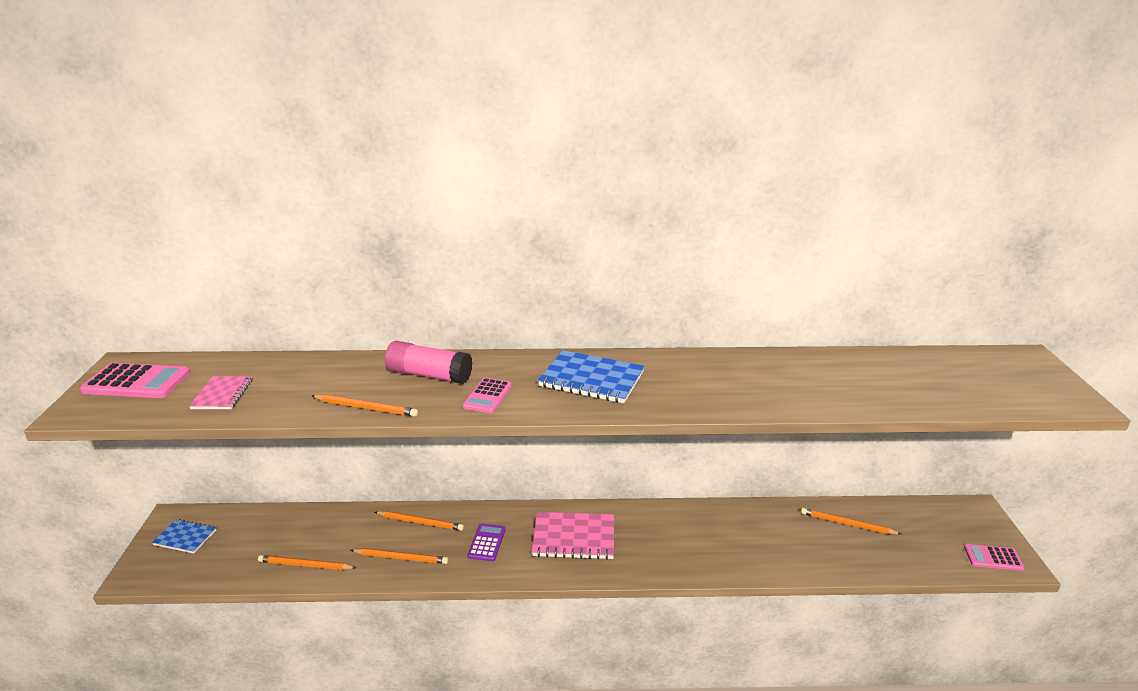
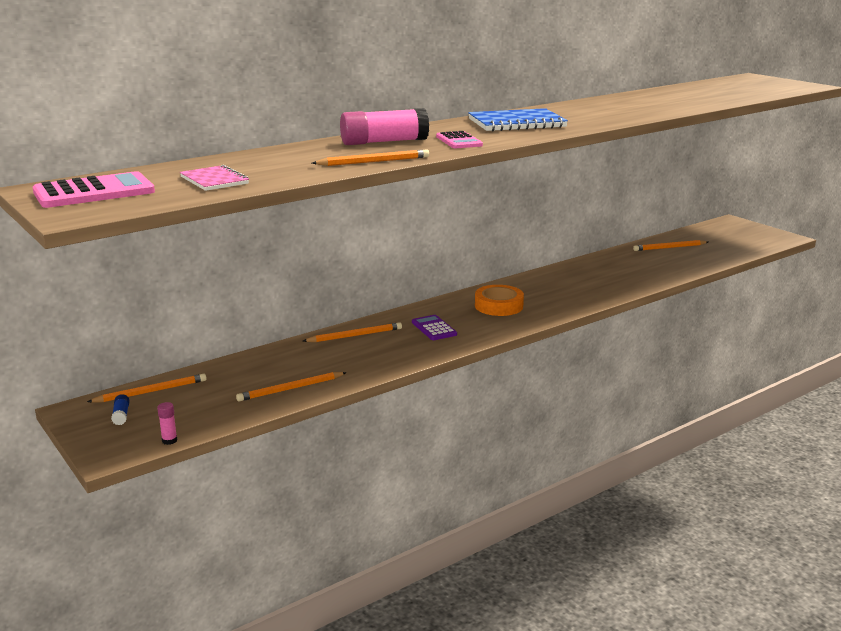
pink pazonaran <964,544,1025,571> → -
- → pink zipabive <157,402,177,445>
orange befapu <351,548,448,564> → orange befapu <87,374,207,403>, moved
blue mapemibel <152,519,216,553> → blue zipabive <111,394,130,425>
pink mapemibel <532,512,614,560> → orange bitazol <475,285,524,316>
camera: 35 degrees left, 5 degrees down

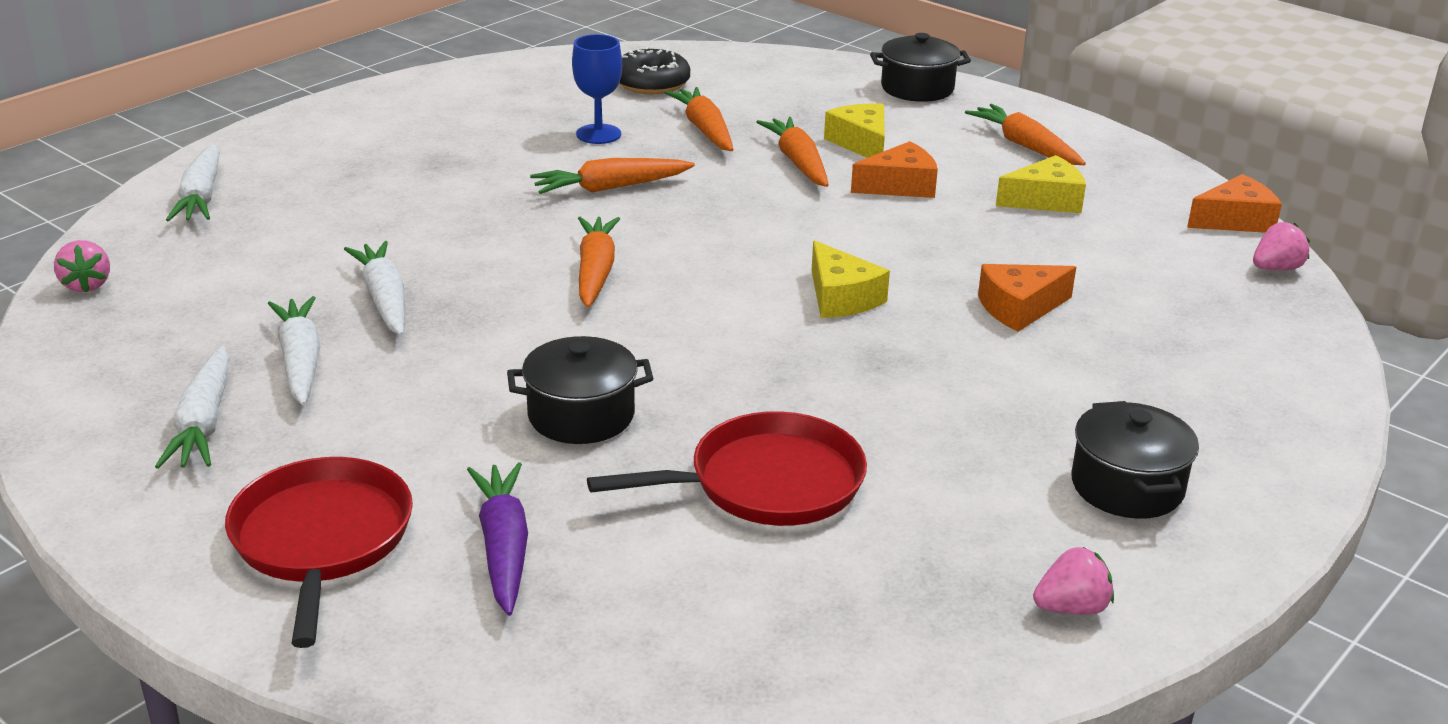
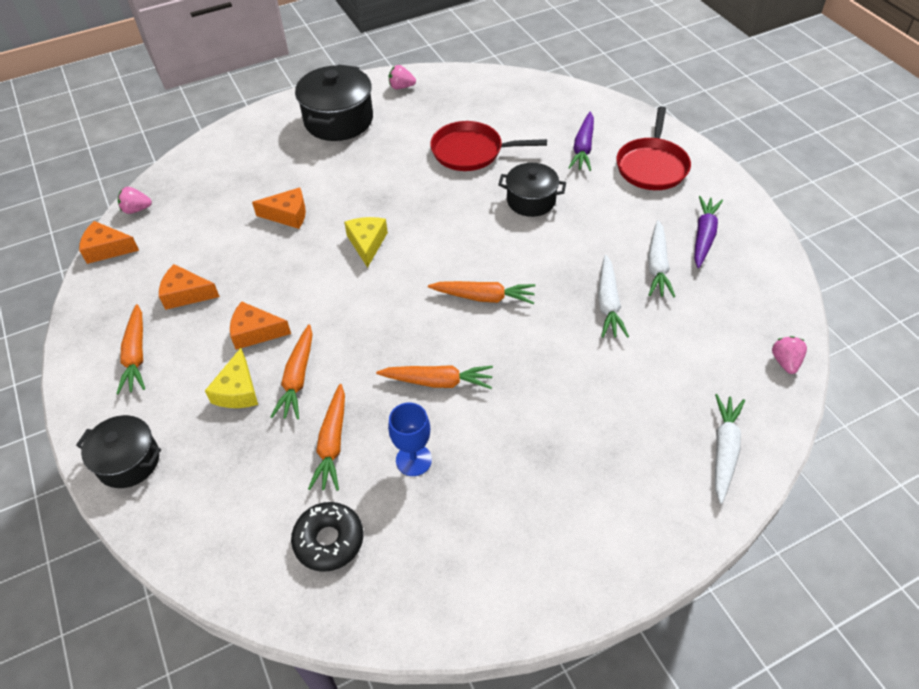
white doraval <155,346,230,469> → purple doraval <694,196,723,268>
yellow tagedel <996,155,1086,213> → orange tagedel <159,264,220,310>
orange doraval <578,217,620,308> → orange doraval <428,281,536,304>, 105 degrees counterclockwise
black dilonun <1071,401,1199,519> → black dilonun <295,65,373,141>, x1.57
camera: 155 degrees left, 20 degrees up

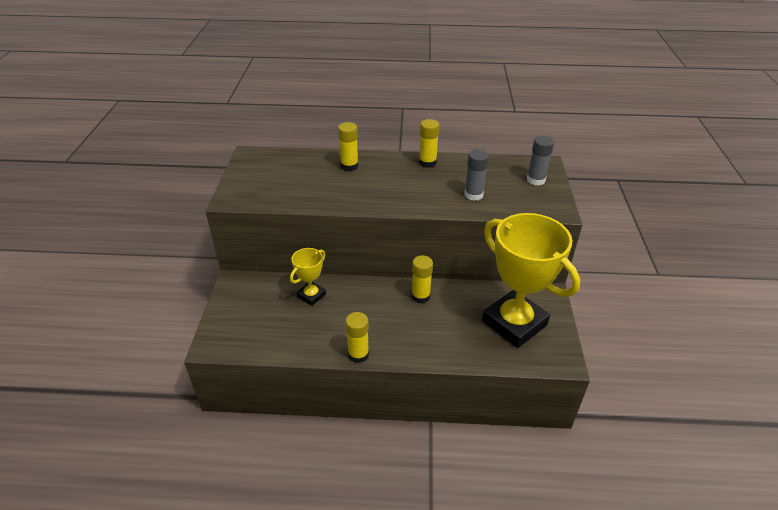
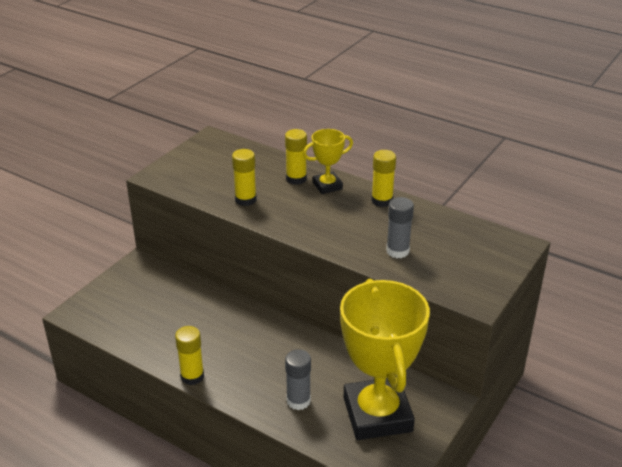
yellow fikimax <290,248,326,306> → yellow fikimax <303,129,353,194>, moved
yellow zipabive <411,255,433,303> → yellow zipabive <232,149,257,206>, moved
grey zipabive <527,135,554,186> → grey zipabive <285,349,311,410>, moved
camera: 30 degrees right, 5 degrees down

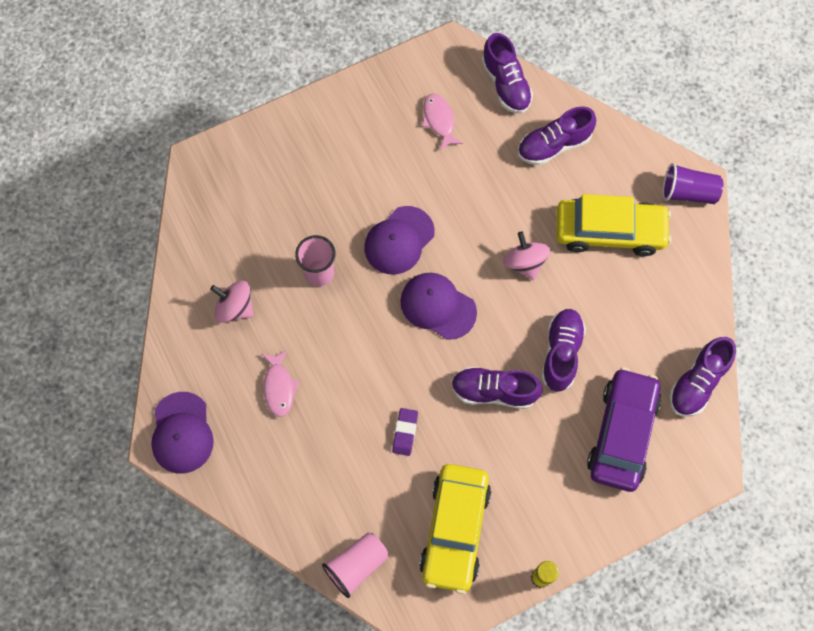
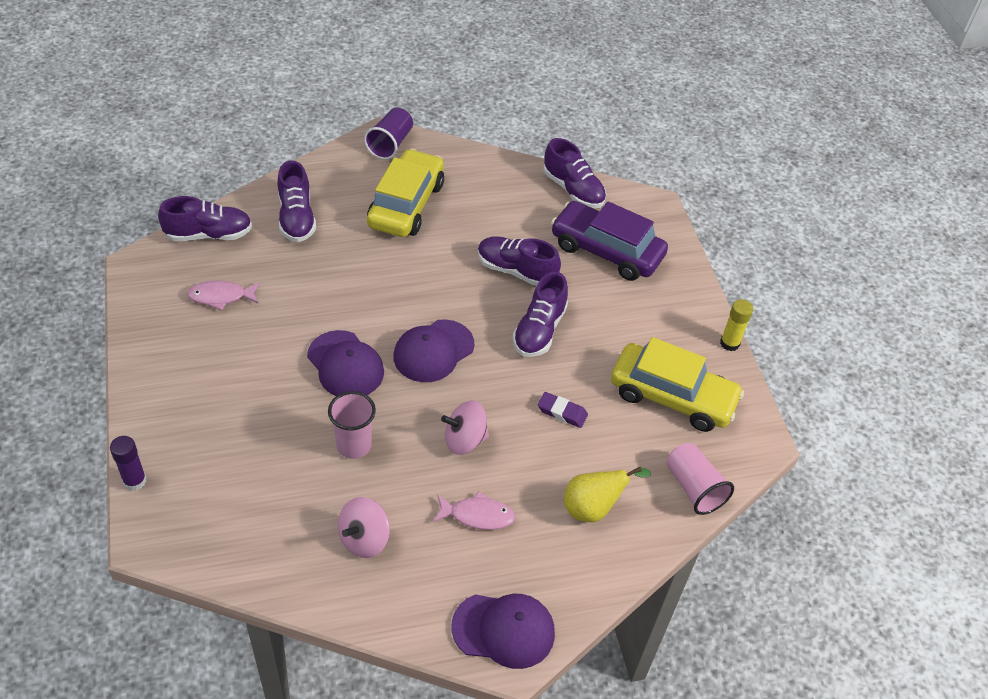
- → purple zipabive <110,436,146,491>
- → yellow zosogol <564,467,651,522>
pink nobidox <503,231,551,280> → pink nobidox <441,401,489,455>, moved
camera: 80 degrees left, 20 degrees down

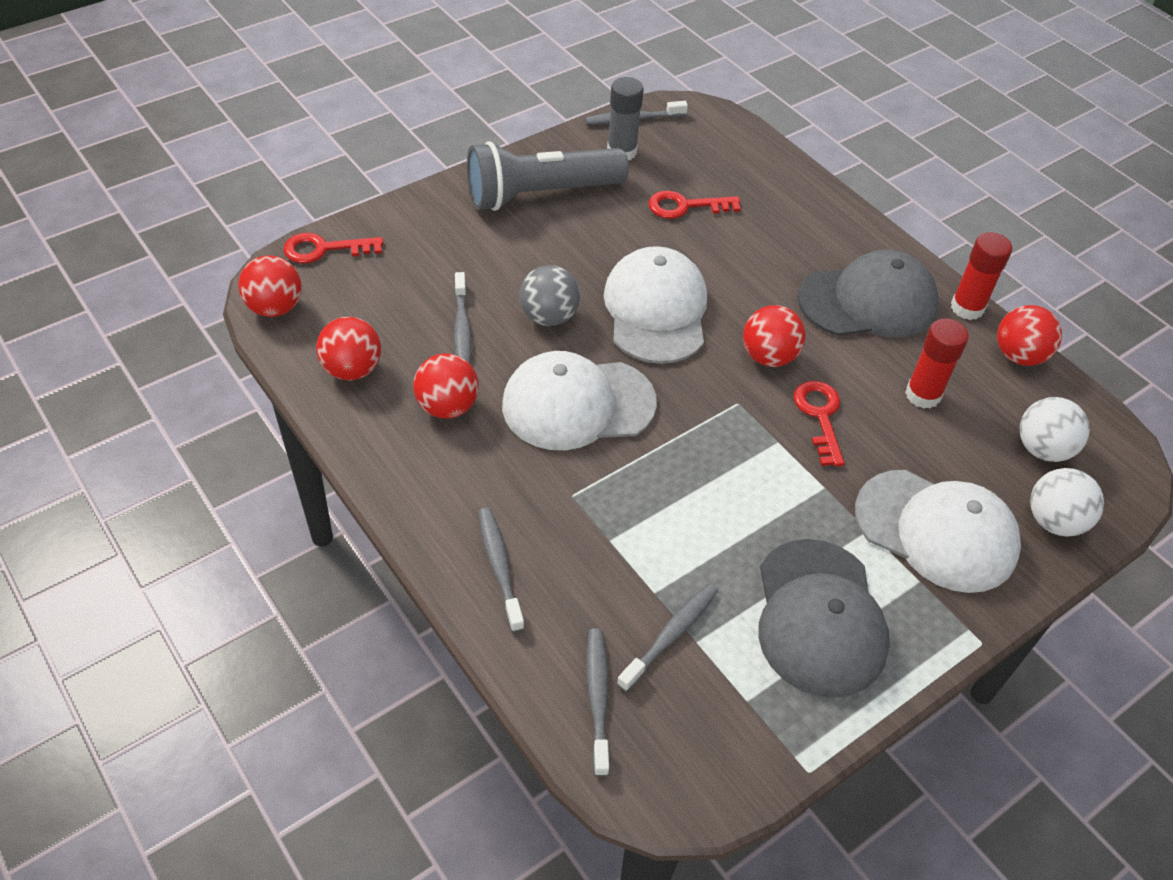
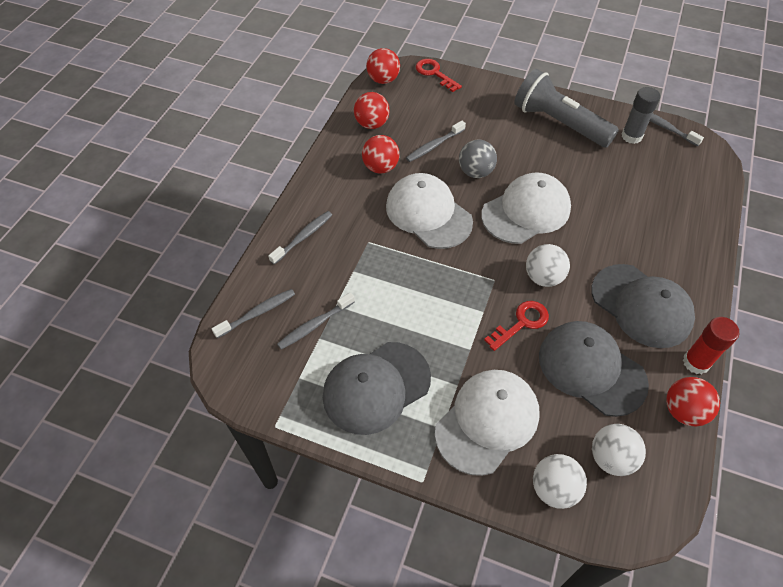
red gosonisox <649,191,741,219> → -
red zipabive <905,318,969,409> → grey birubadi <539,321,649,417>
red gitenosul <743,305,805,367> → white gitenosul <526,244,570,287>
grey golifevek <617,583,718,692> → grey golifevek <277,292,355,350>, 135 degrees clockwise
white birubadi <855,470,1021,593> → white birubadi <435,370,540,476>, 135 degrees counterclockwise
camera: 60 degrees right, 5 degrees up

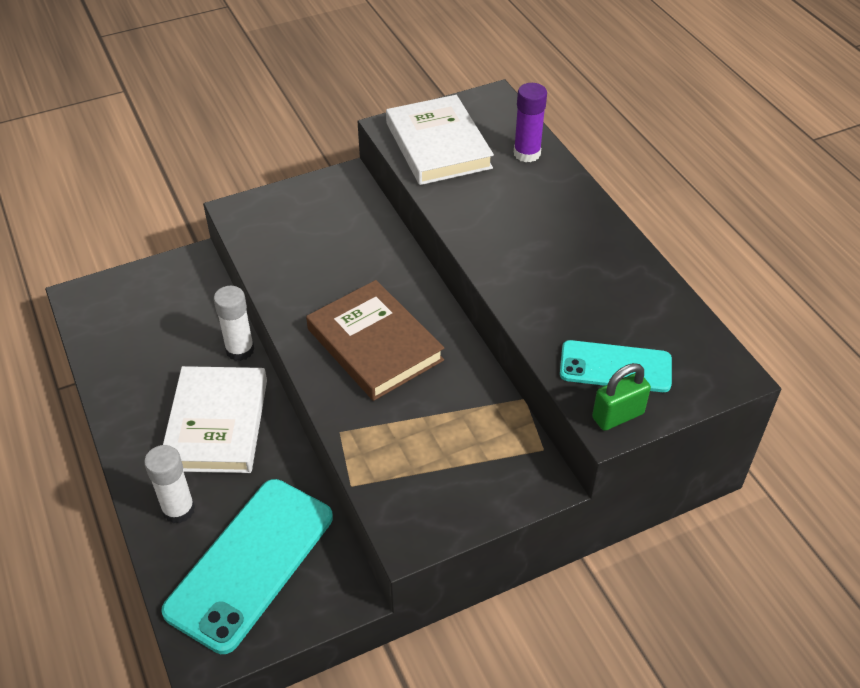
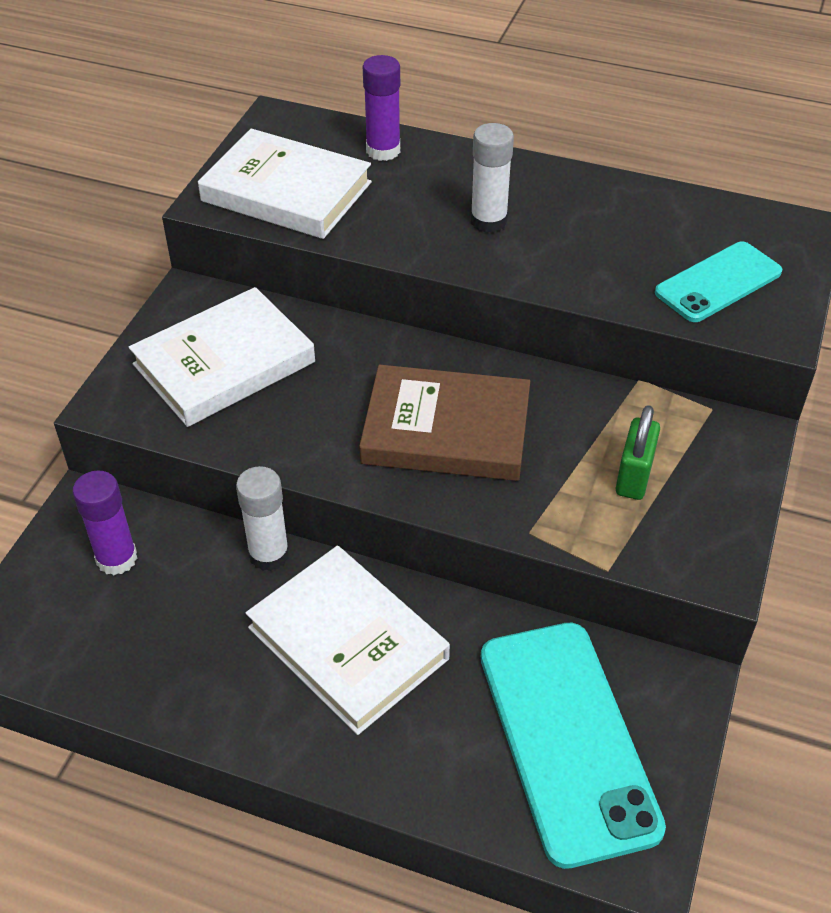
- → purple zipabive <73,471,138,575>
- → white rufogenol <129,287,315,427>
white zipabive <144,445,195,524> → white zipabive <471,123,514,233>, moved
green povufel <592,363,651,431> → green povufel <616,405,660,500>, moved
camera: 45 degrees left, 0 degrees up

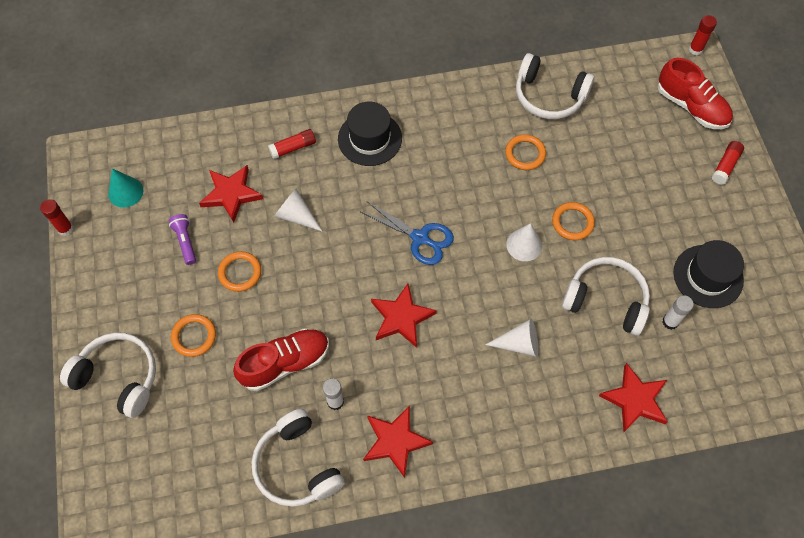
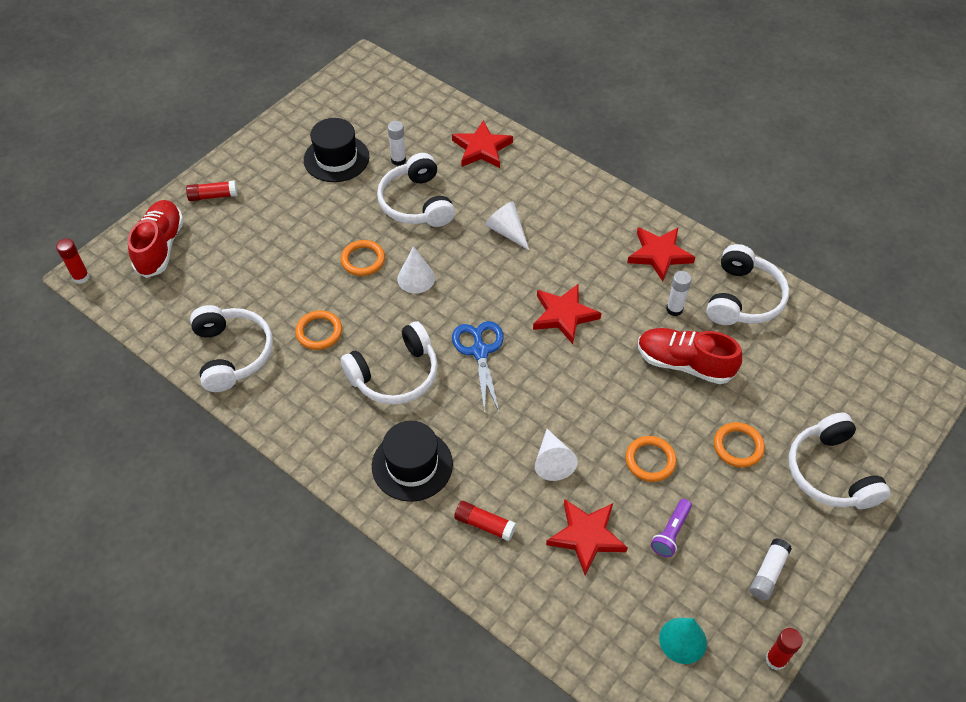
- → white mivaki <341,321,438,404>
- → white zipabive <750,538,792,600>
camera: 130 degrees left, 10 degrees down

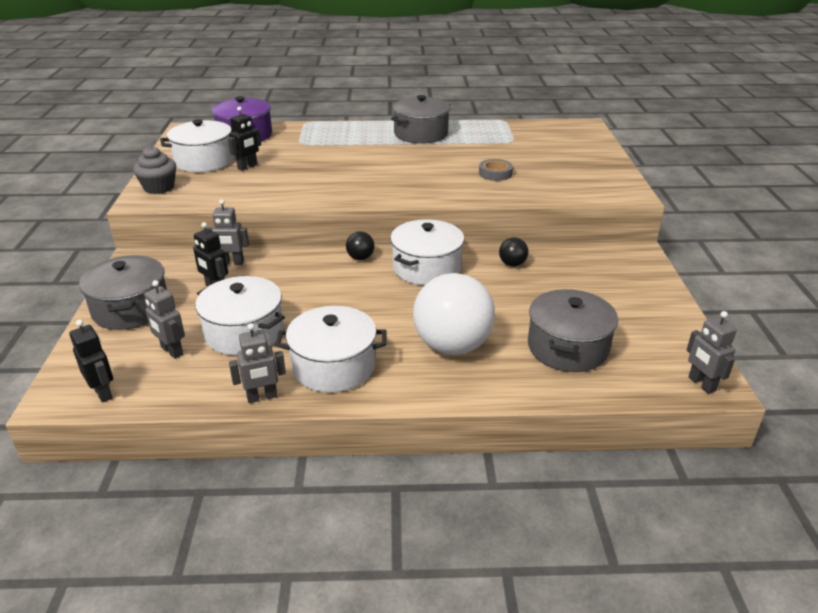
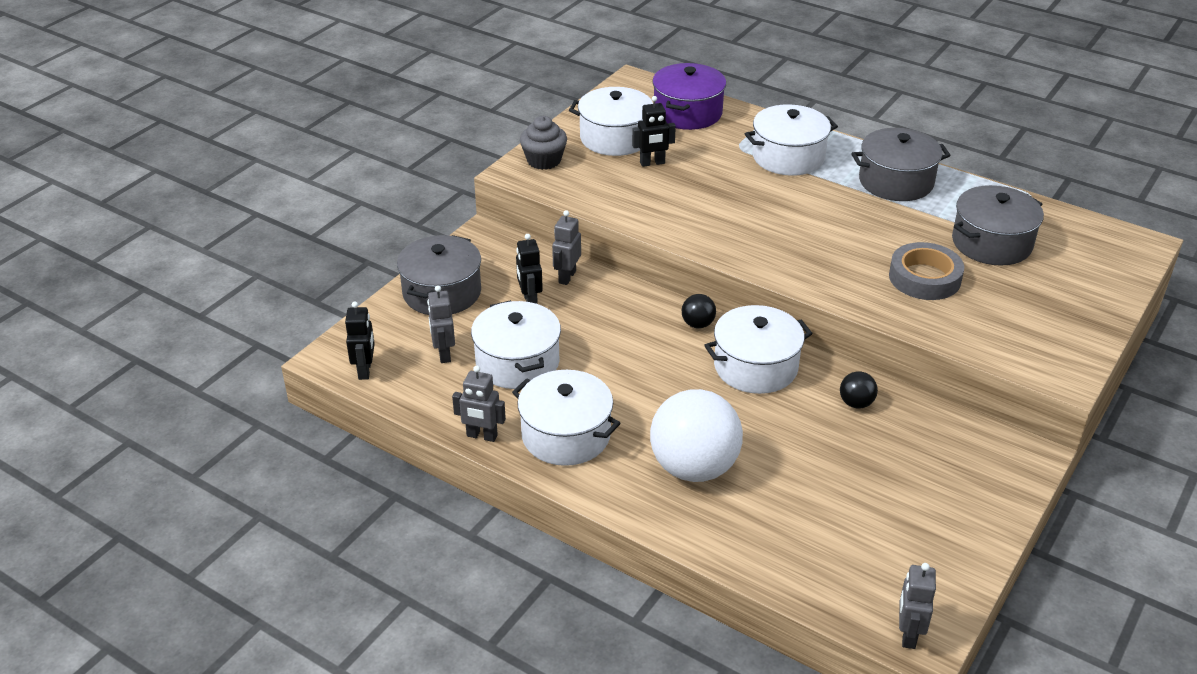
- → white dilonun <745,104,838,176>
grey dilonun <528,289,618,372> → grey dilonun <952,185,1044,266>, moved
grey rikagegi <206,199,249,265> → grey rikagegi <552,210,581,285>, 75 degrees clockwise
grey bitazol <479,159,513,181> → grey bitazol <889,242,964,300>, x1.57
camera: 35 degrees right, 5 degrees up

